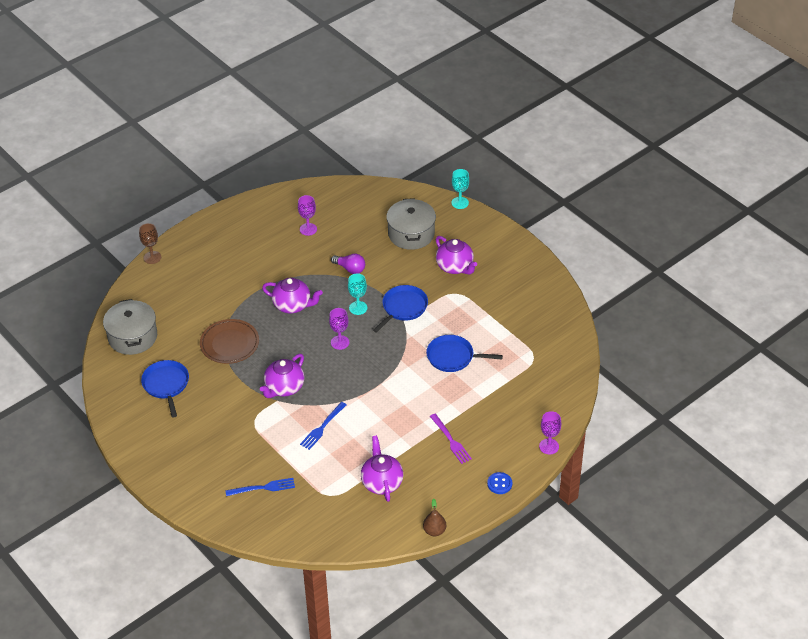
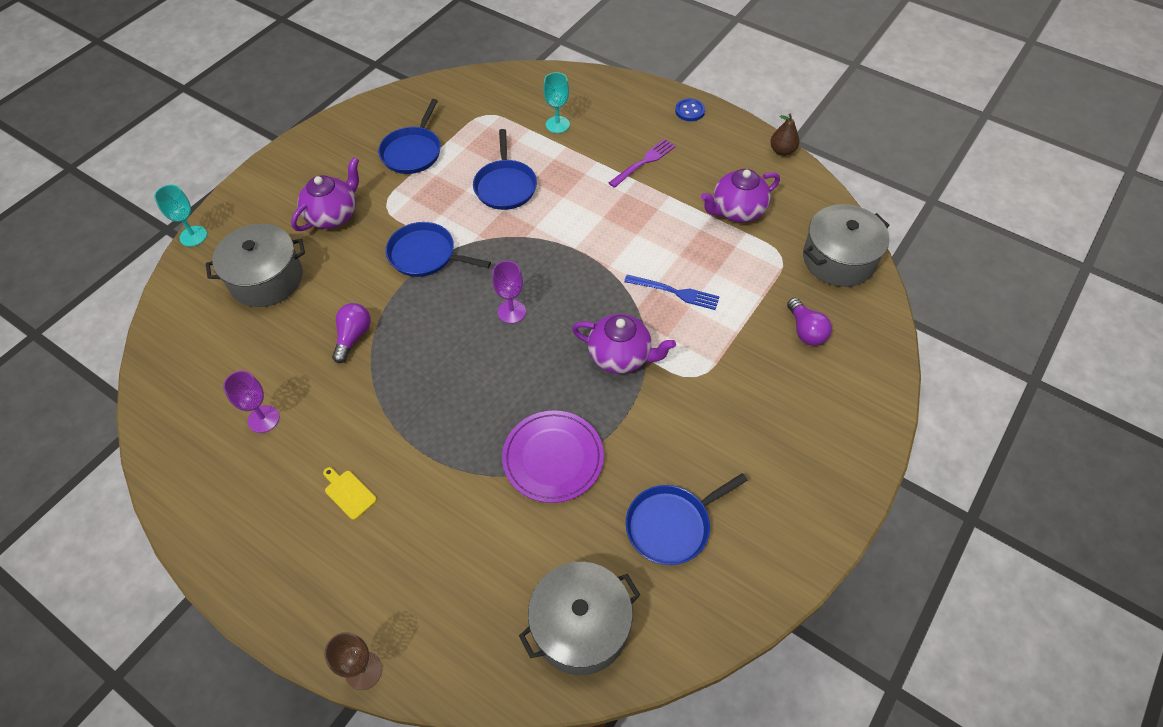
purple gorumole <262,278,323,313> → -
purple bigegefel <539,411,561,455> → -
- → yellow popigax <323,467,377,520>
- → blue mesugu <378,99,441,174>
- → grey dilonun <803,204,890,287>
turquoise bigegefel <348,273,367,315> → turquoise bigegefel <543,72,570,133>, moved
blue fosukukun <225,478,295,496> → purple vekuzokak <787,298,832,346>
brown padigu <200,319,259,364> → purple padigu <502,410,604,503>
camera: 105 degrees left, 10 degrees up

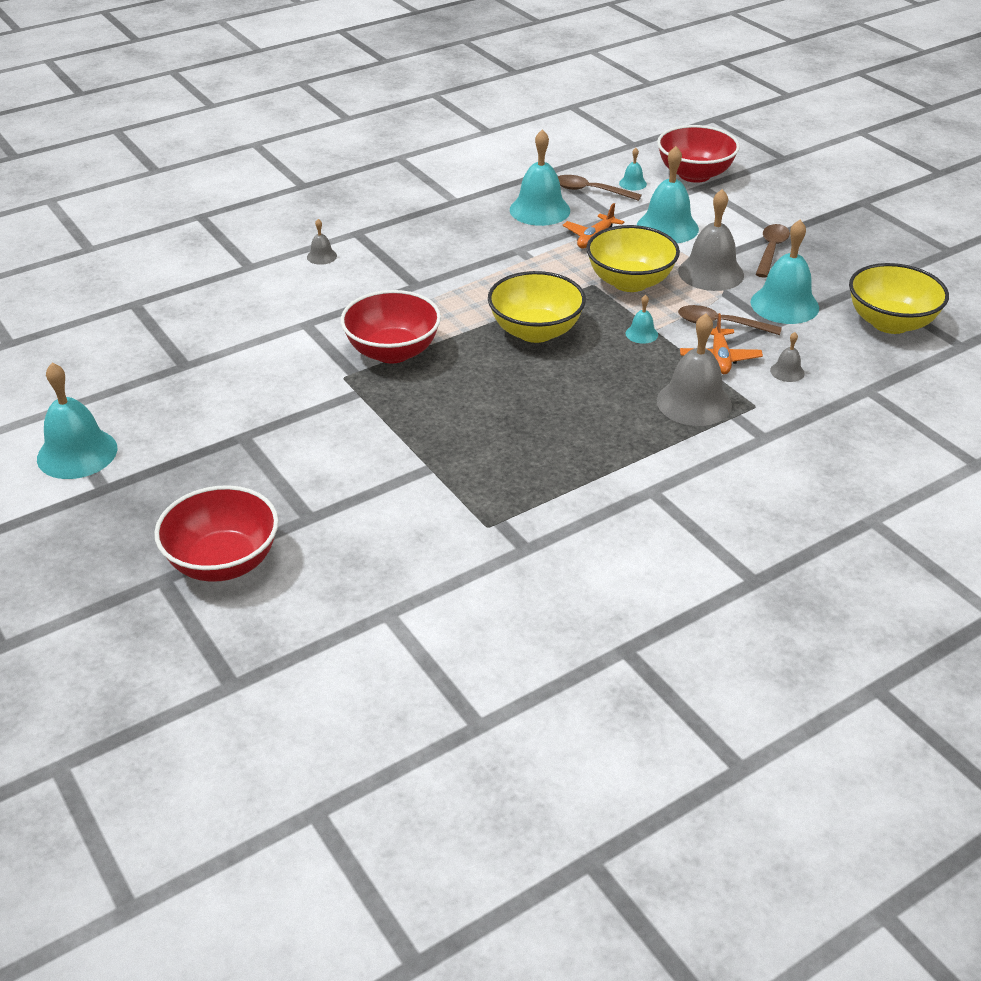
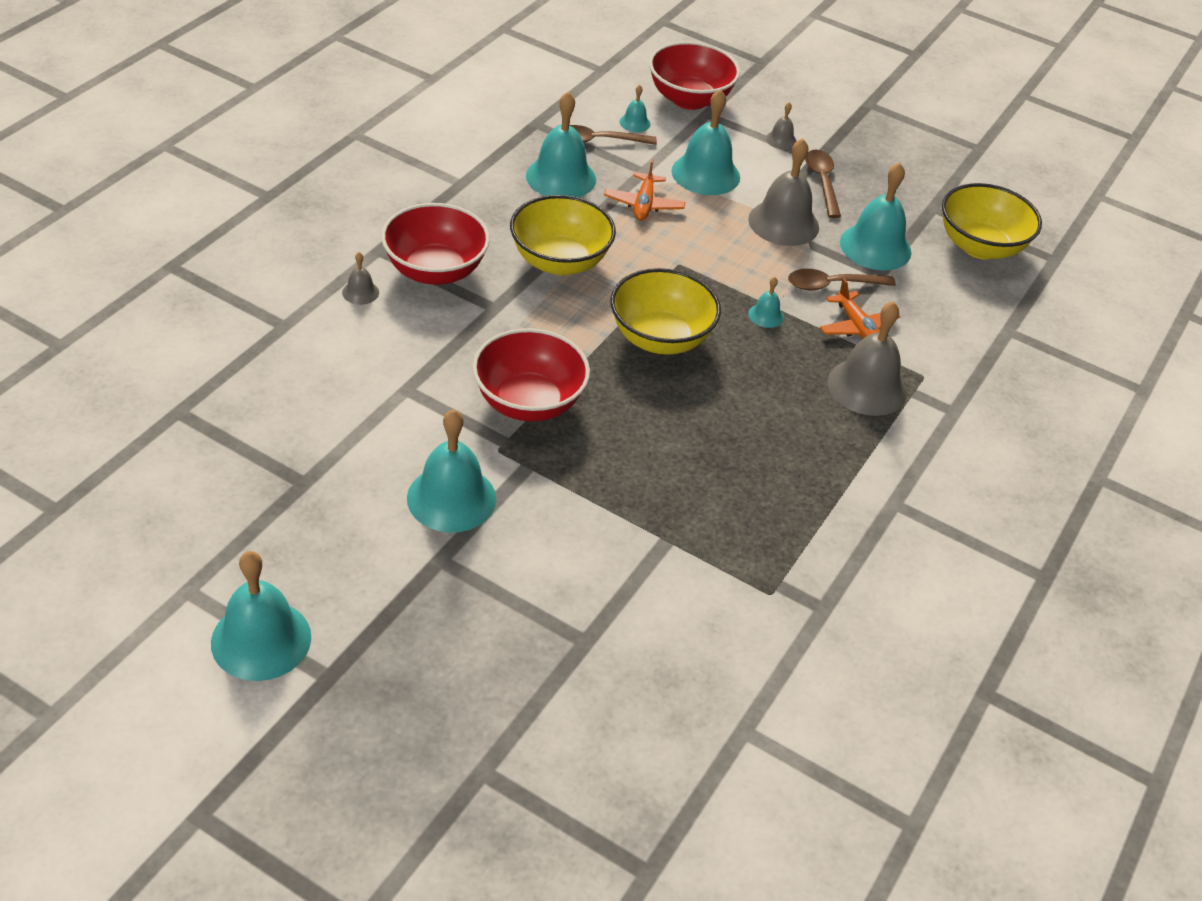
- → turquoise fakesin <407,409,496,533>
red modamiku <154,485,279,582> → red modamiku <381,203,490,285>, moved
yellow modamiku <586,225,680,292> → yellow modamiku <510,195,616,275>, moved
grey fakesin <770,332,805,382> → grey fakesin <766,102,797,149>, moved
camera: 30 degrees left, 5 degrees up

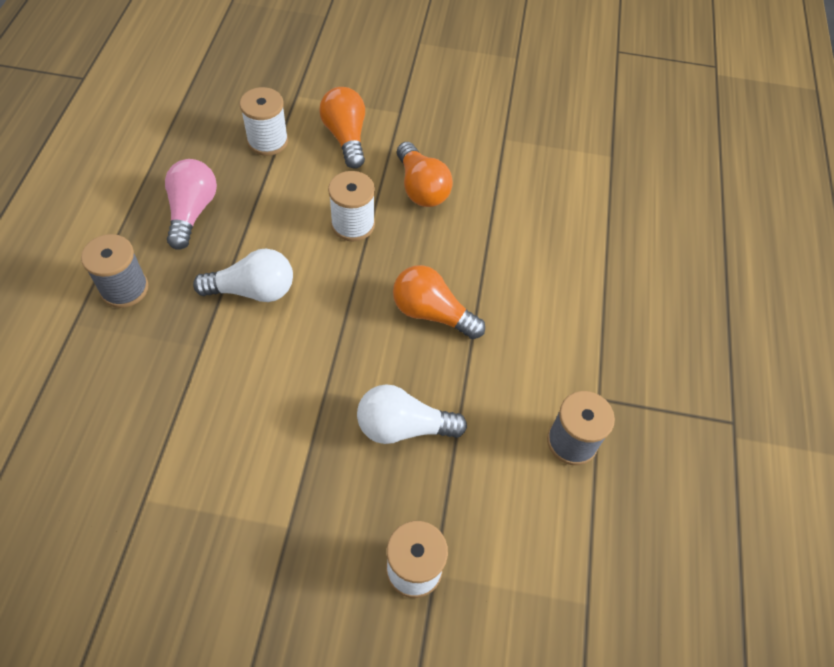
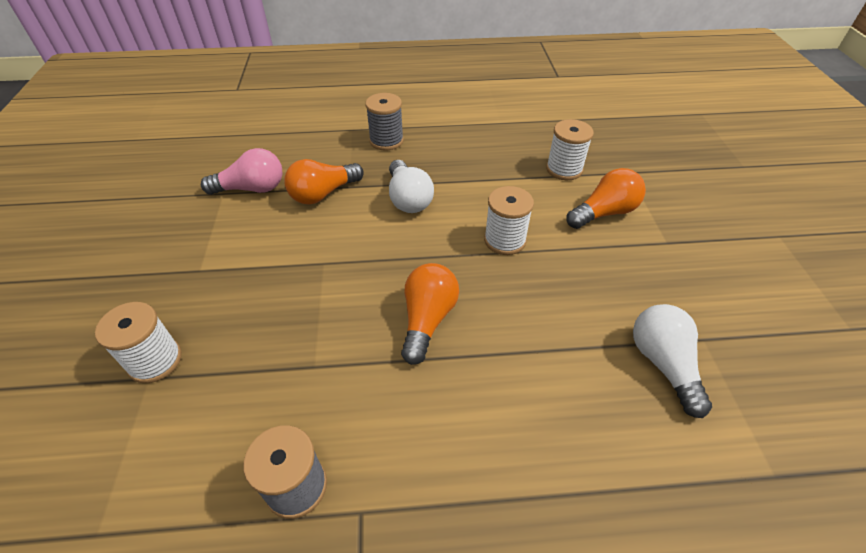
pink vekuzokak <165,159,217,250> → pink vekuzokak <201,148,282,195>, moved
white vekuzokak <357,384,467,444> → white vekuzokak <633,304,712,418>, moved
orange vekuzokak <397,142,453,207> → orange vekuzokak <284,159,364,205>, moved
camera: 80 degrees right, 10 degrees down

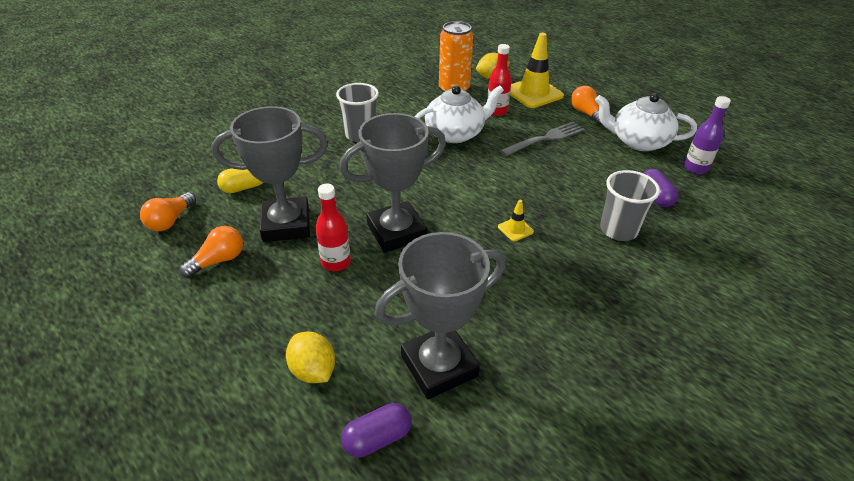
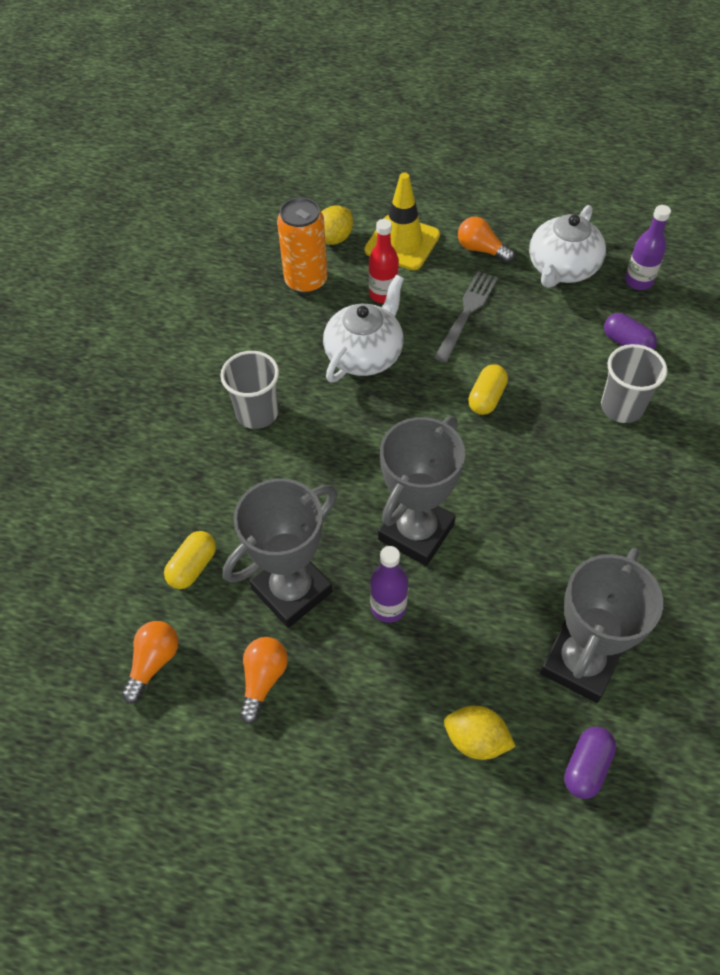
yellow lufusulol <498,200,534,241> → -
- → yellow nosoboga <468,365,508,415>
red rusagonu <315,184,351,271> → purple rusagonu <370,546,408,623>
orange vekuzokak <140,192,196,231> → orange vekuzokak <122,621,179,704>, 150 degrees counterclockwise
white gorumole <595,93,697,151> → white gorumole <529,205,606,288>, 45 degrees counterclockwise
camera: 30 degrees left, 15 degrees up

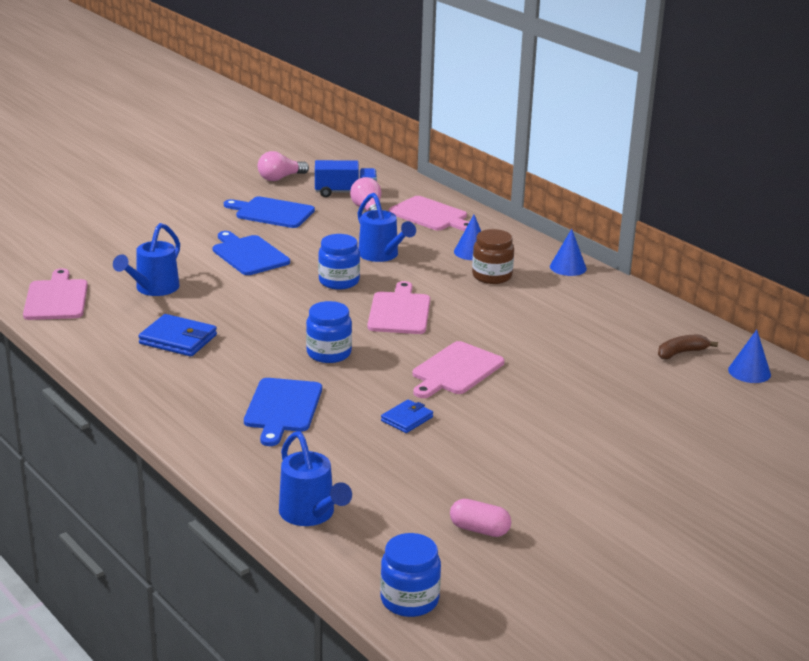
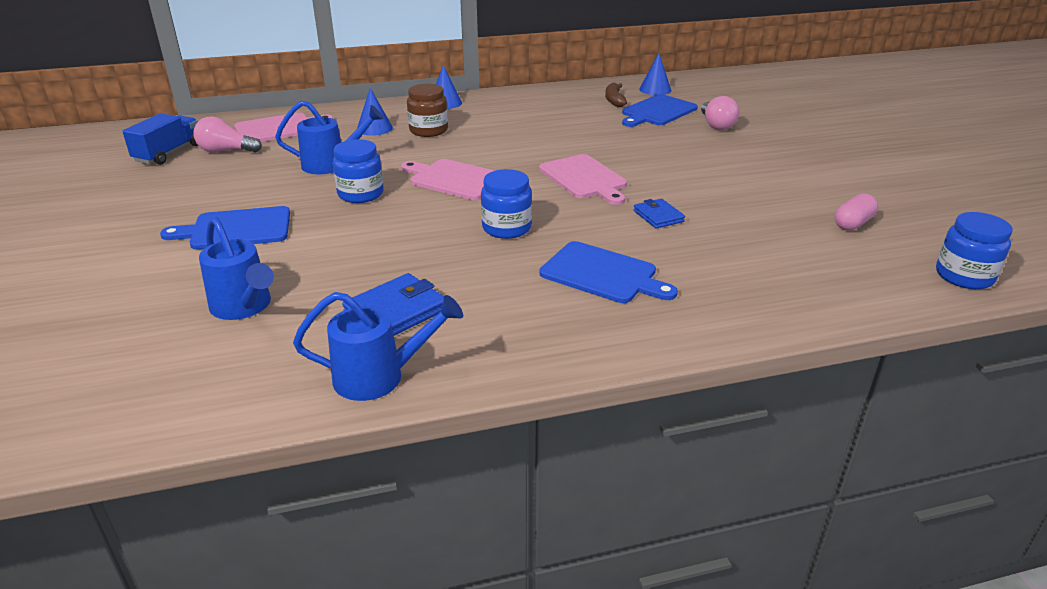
pink popigax <23,268,88,320> → -
blue popigax <224,197,315,228> → blue popigax <622,94,698,127>, moved
pink vekuzokak <258,151,309,181> → pink vekuzokak <701,96,739,130>, moved
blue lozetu <279,431,352,526> → blue lozetu <293,292,463,401>, moved
camera: 65 degrees left, 5 degrees up

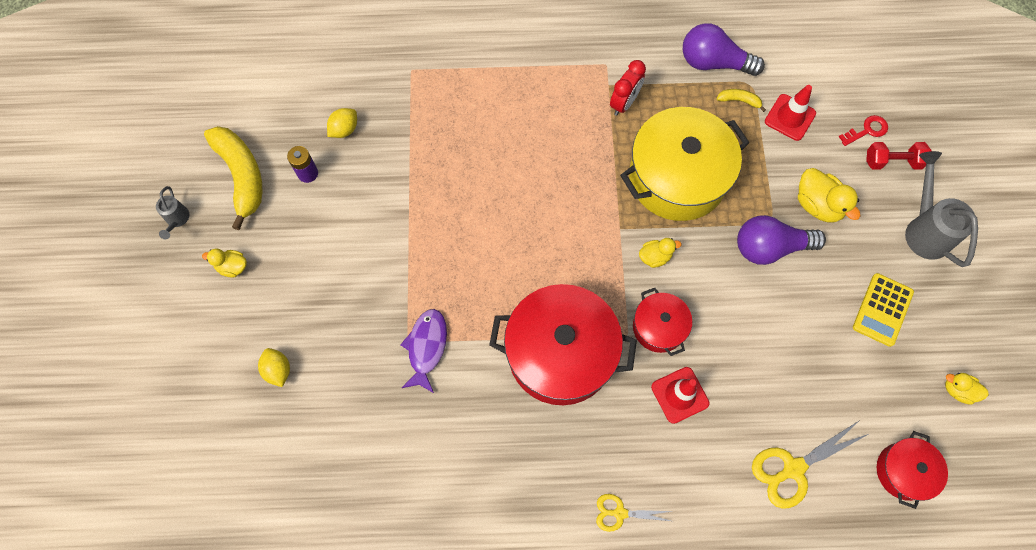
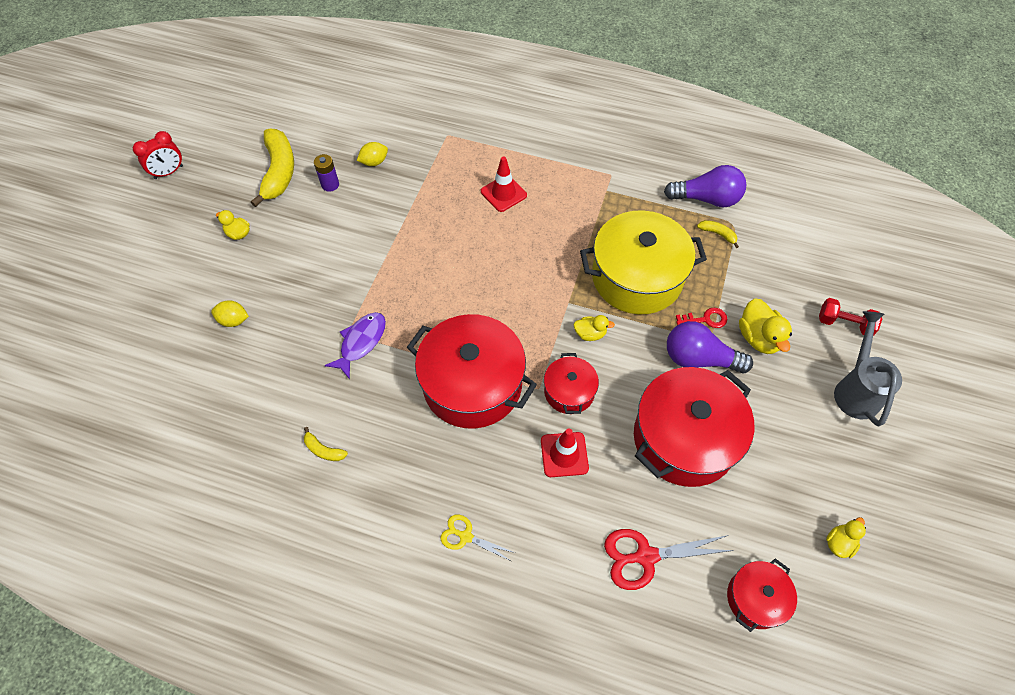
grey lozetu <156,186,189,239> → -
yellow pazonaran <853,273,914,347> → -
- → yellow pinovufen <304,427,348,461>
- → red dilonun <634,367,754,487>
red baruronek <610,60,646,116> → red baruronek <133,131,183,179>, moved
red lufusulol <765,85,816,141> → red lufusulol <481,156,527,212>, moved
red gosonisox <839,115,888,146> → red gosonisox <676,308,727,328>, moved
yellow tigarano <752,420,868,509> → red tigarano <604,529,734,590>
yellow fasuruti <258,348,290,387> → yellow fasuruti <211,301,249,327>, 75 degrees counterclockwise
purple vekuzokak <683,23,765,76> → purple vekuzokak <664,165,746,207>, 150 degrees clockwise
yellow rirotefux <945,373,989,405> → yellow rirotefux <826,517,866,558>, 90 degrees clockwise
camera: 20 degrees right, 10 degrees down

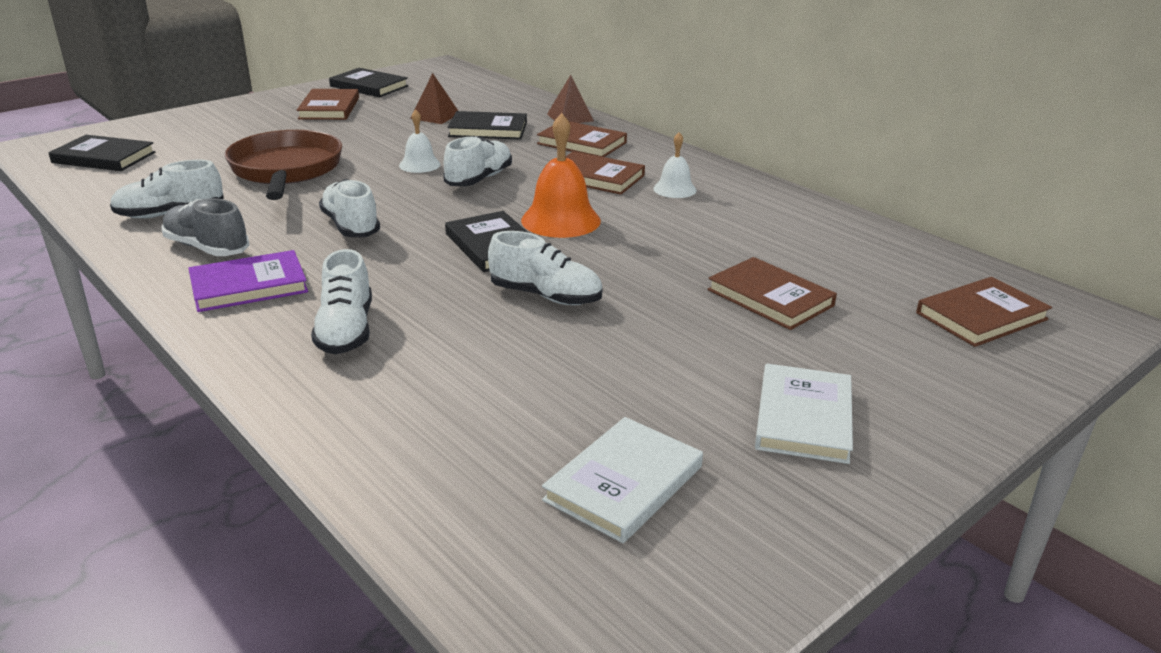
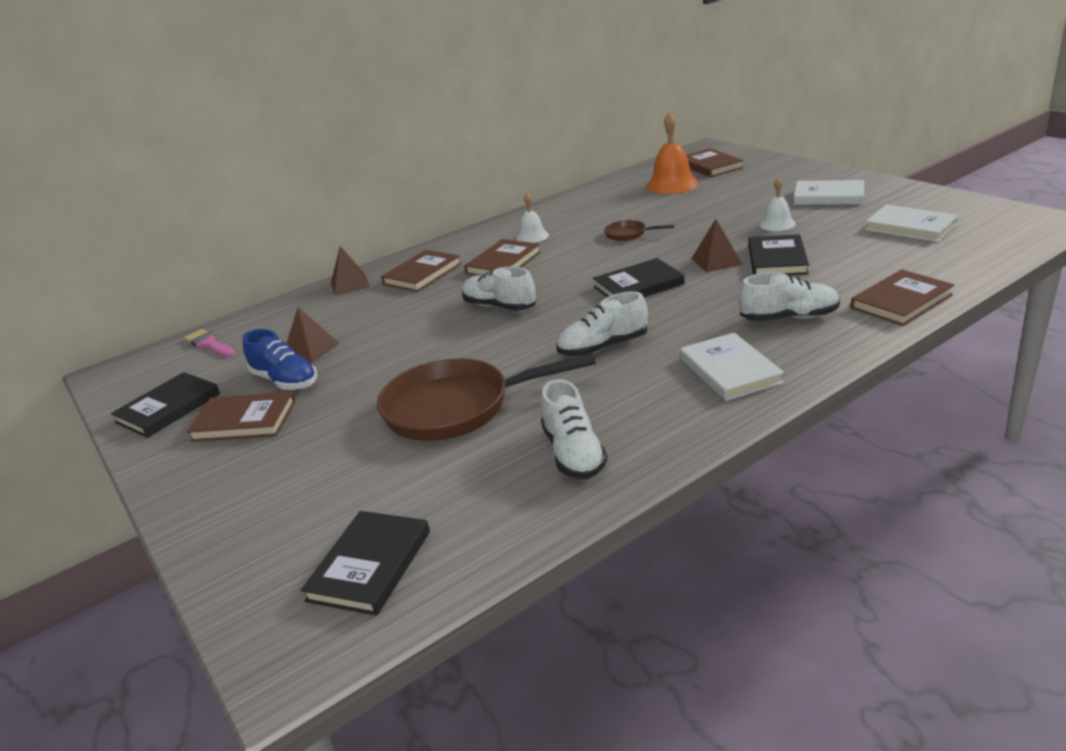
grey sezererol <161,198,249,256> → -
- → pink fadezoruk <184,329,235,357>
- → blue sezererol <243,329,317,390>
- → brown mesugu <604,220,674,241>
white fakesin <399,110,441,173> → white fakesin <759,177,796,231>, moved
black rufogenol <447,111,527,140> → black rufogenol <749,234,809,275>, moved
orange fakesin <521,113,601,238> → orange fakesin <646,112,699,194>, moved
brown rufogenol <707,257,837,330> → brown rufogenol <851,269,954,326>, moved
white sezererol <488,231,602,305> → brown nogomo <691,219,743,273>
purple rufogenol <188,250,308,312> → white rufogenol <680,333,784,401>
camera: 80 degrees left, 0 degrees up

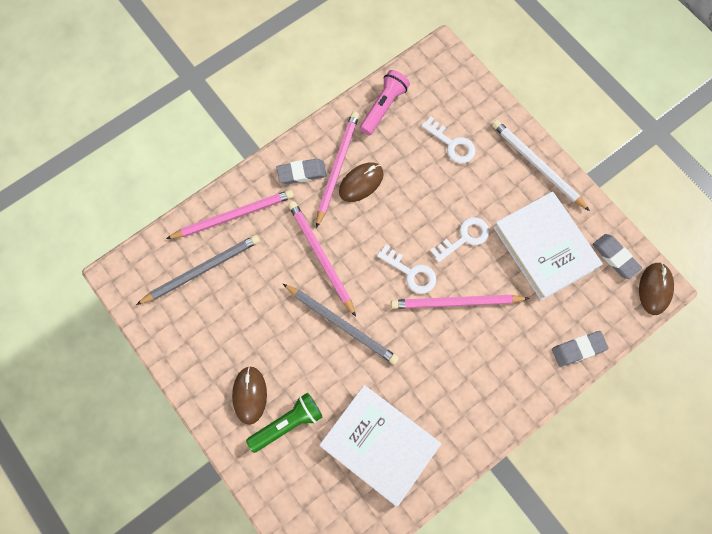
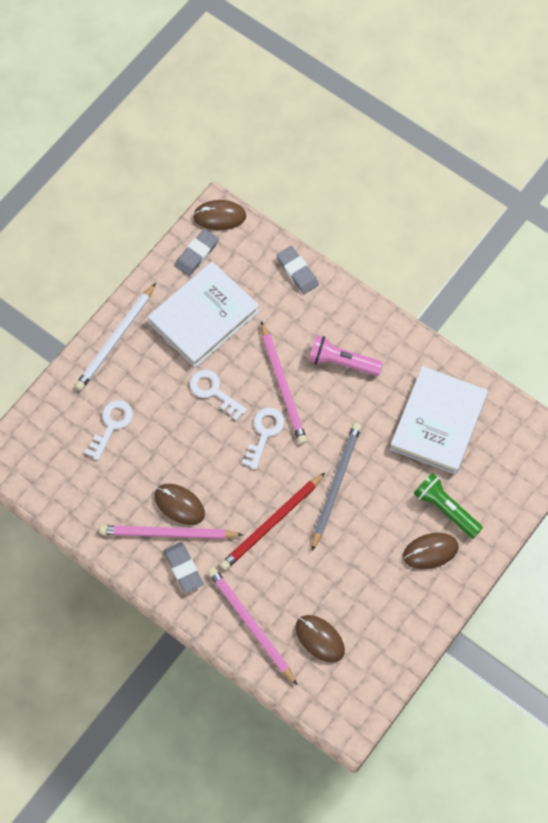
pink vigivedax <360,70,410,135> → pink vigivedax <309,335,383,376>, moved
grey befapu <136,235,260,305> → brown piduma <295,615,345,663>
pink befapu <288,201,356,317> → red befapu <220,472,326,570>
camera: 105 degrees left, 5 degrees down

